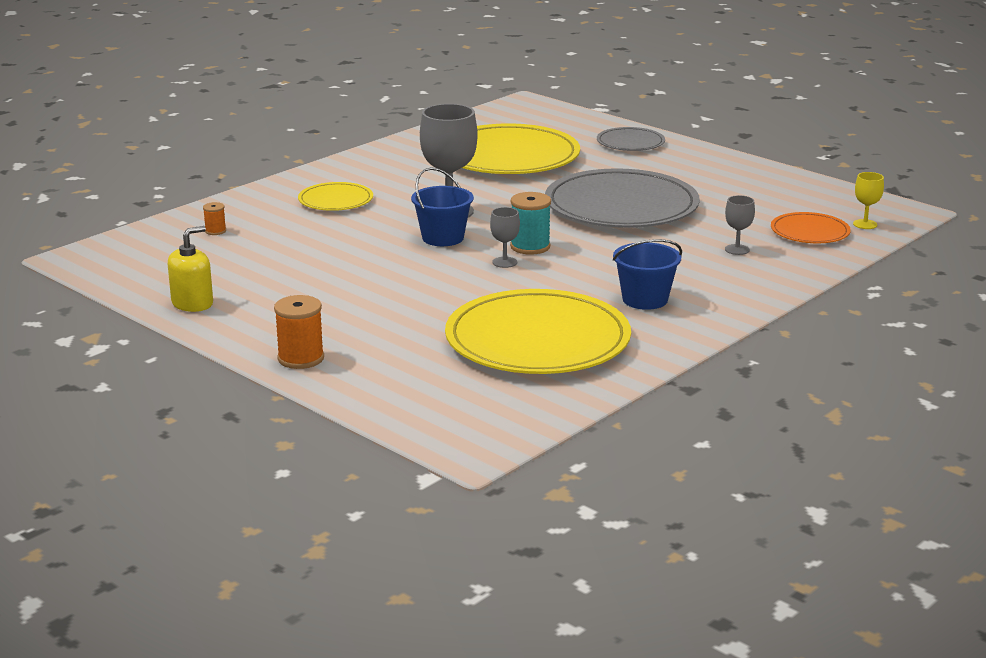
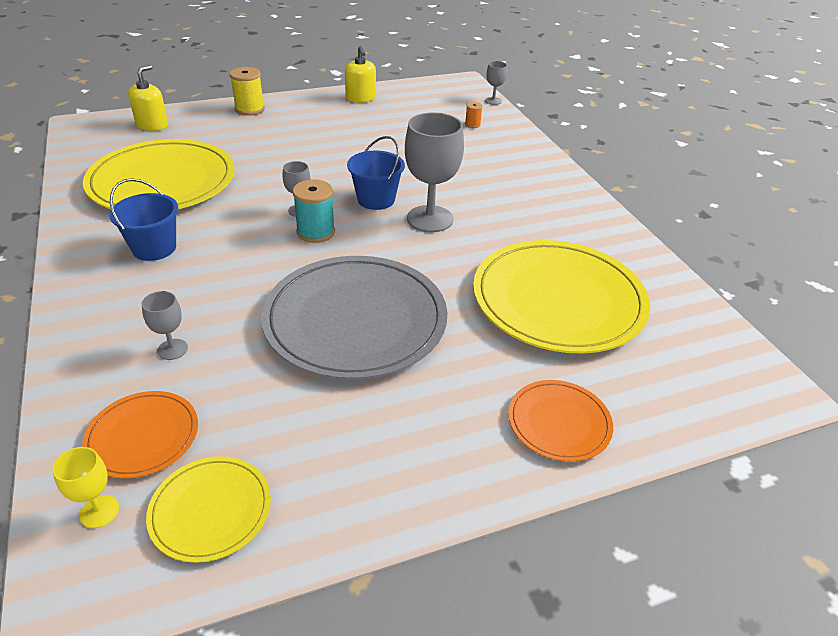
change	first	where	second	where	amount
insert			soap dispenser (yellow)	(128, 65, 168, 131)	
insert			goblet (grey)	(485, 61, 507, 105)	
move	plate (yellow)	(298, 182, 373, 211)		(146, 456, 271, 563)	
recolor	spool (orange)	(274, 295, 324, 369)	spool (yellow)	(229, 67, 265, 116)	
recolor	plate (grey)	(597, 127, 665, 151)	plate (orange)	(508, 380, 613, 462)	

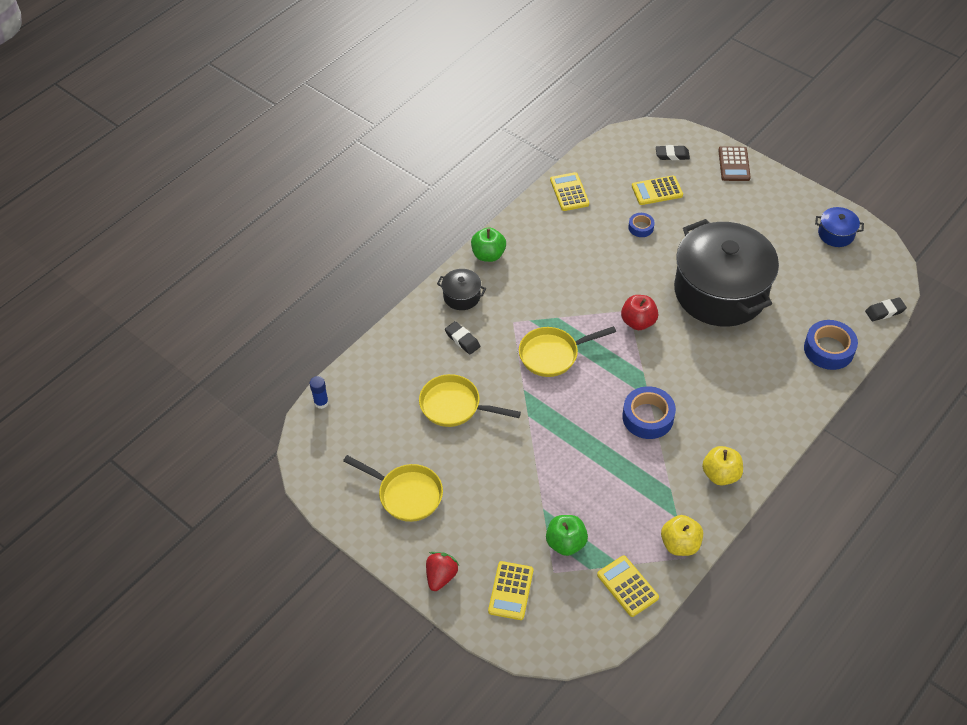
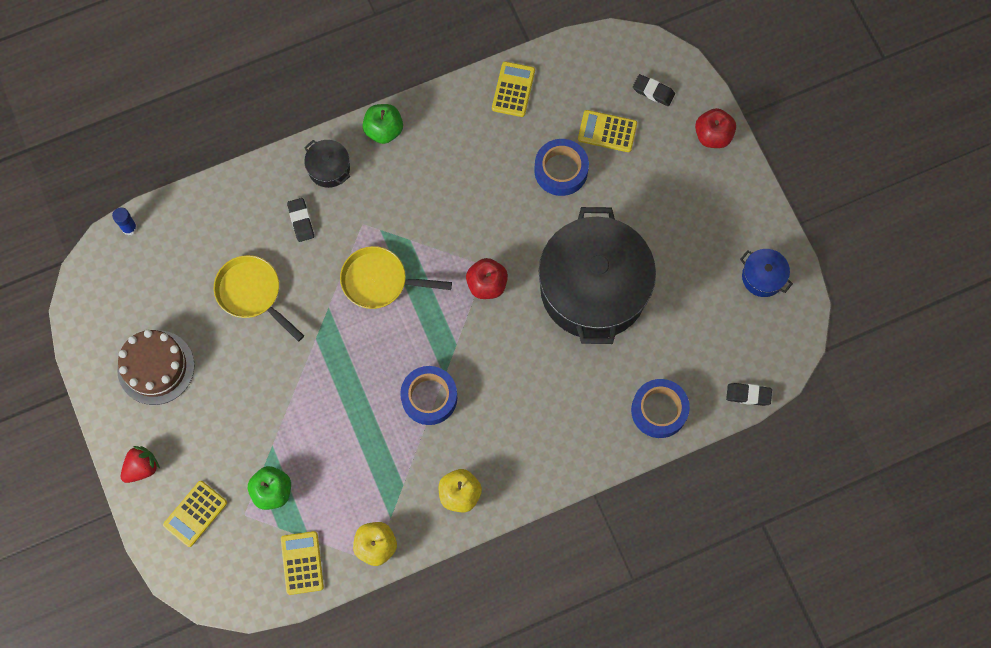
change	first	where	second	where	amount
replace	pan (yellow)	(343, 455, 443, 522)	cake (brown)	(117, 330, 194, 405)	
replace	calculator (brown)	(718, 146, 751, 181)	apple (red)	(695, 108, 736, 148)	
resize	tape (blue)	(628, 213, 655, 237)		(534, 139, 589, 196)	x1.81

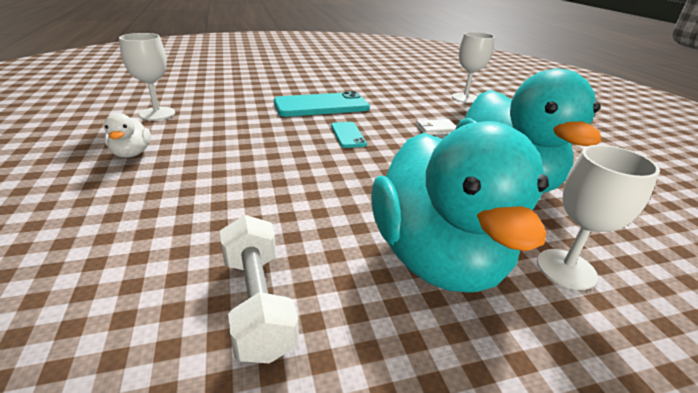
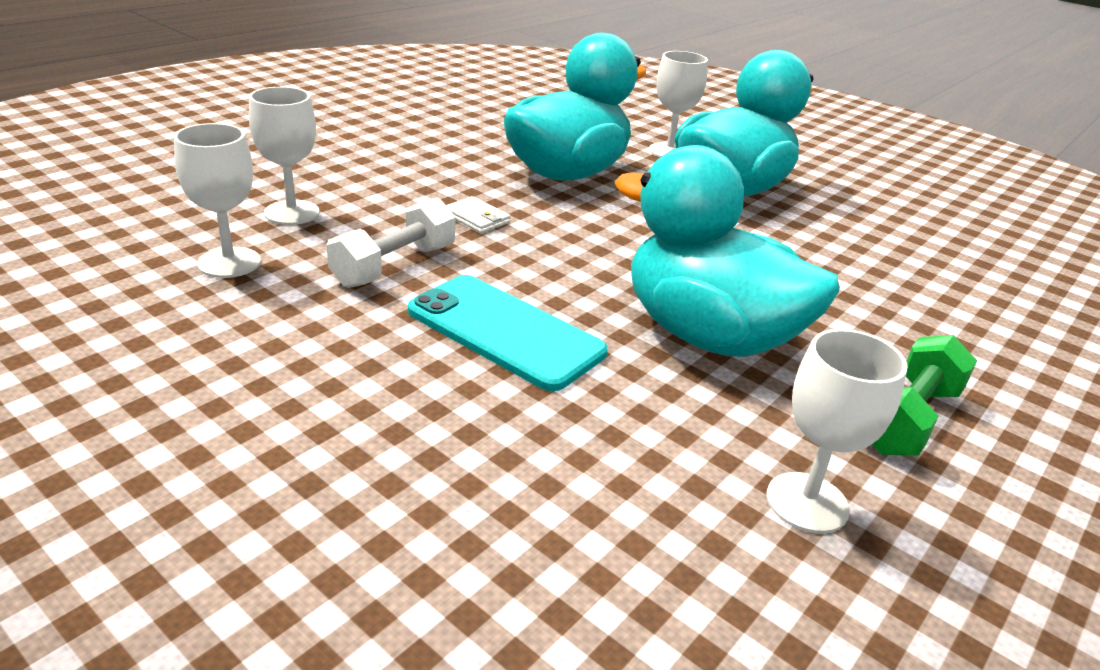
change	first	where	second	where	amount
delete	phone (turquoise)	(331, 122, 367, 148)			
insert			goblet (white)	(174, 123, 261, 278)	
insert			duck (turquoise)	(614, 145, 840, 357)	
move	dumbbell (white)	(220, 215, 299, 364)		(327, 198, 456, 288)	
replace	duck (white)	(104, 113, 151, 158)	dumbbell (green)	(872, 335, 977, 456)	

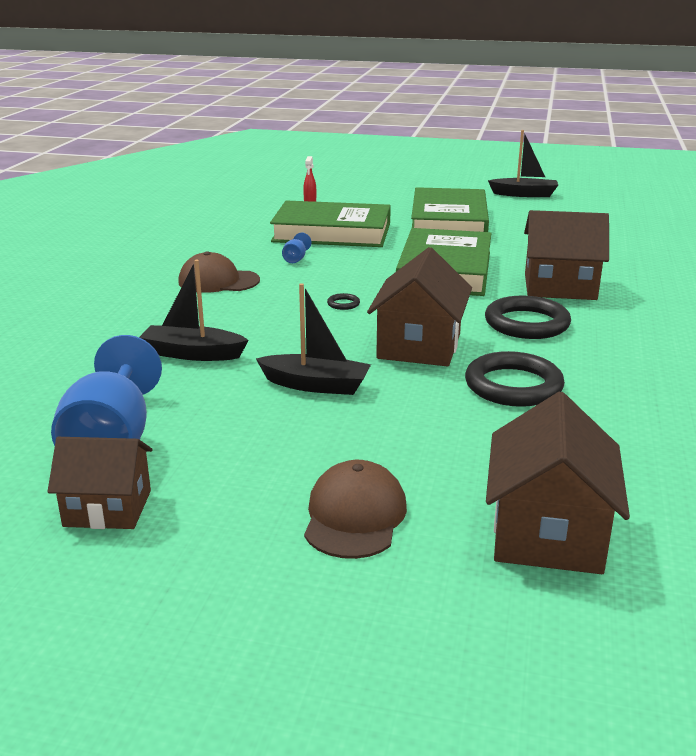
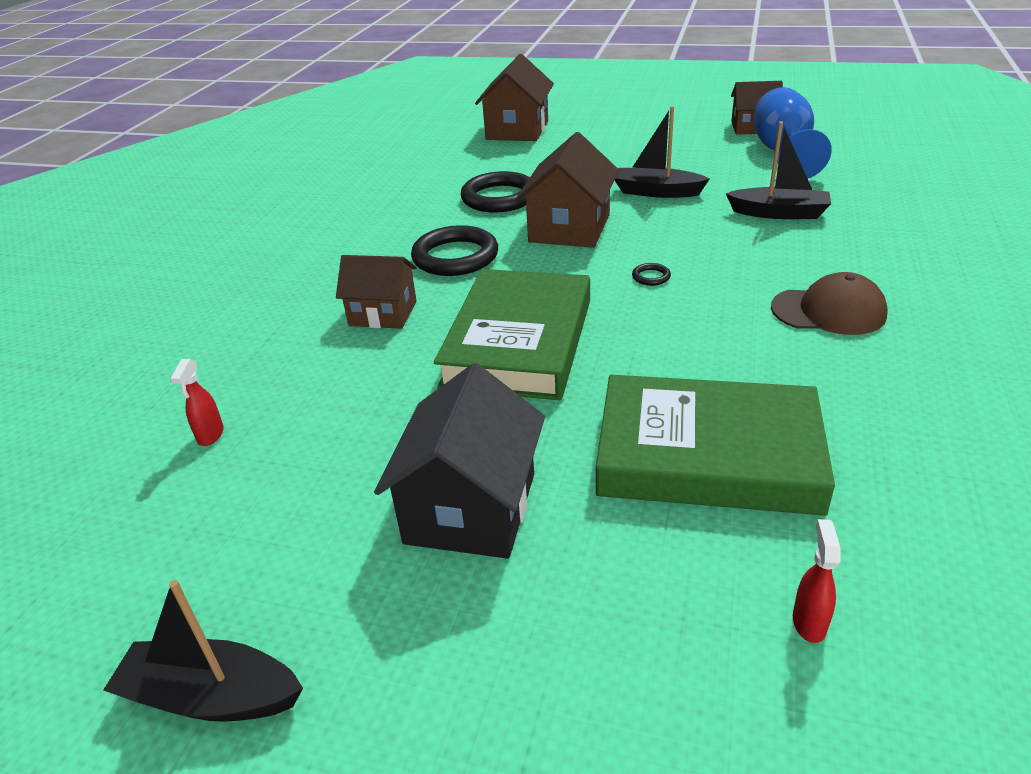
change	first	where	second	where	amount
delete	goblet (blue)	(282, 233, 312, 263)			
delete	cap (brown)	(304, 460, 407, 559)			
insert			spray bottle (red)	(170, 359, 224, 446)	
replace	book (green)	(411, 187, 489, 232)	house (black)	(374, 363, 545, 559)	
resize	house (brown)	(524, 210, 609, 300)		(336, 255, 417, 329)	x0.67

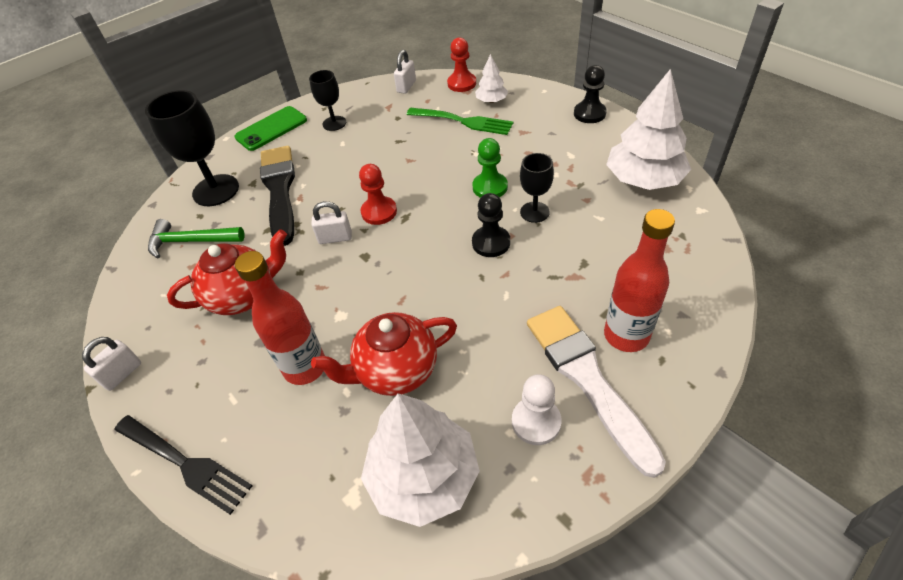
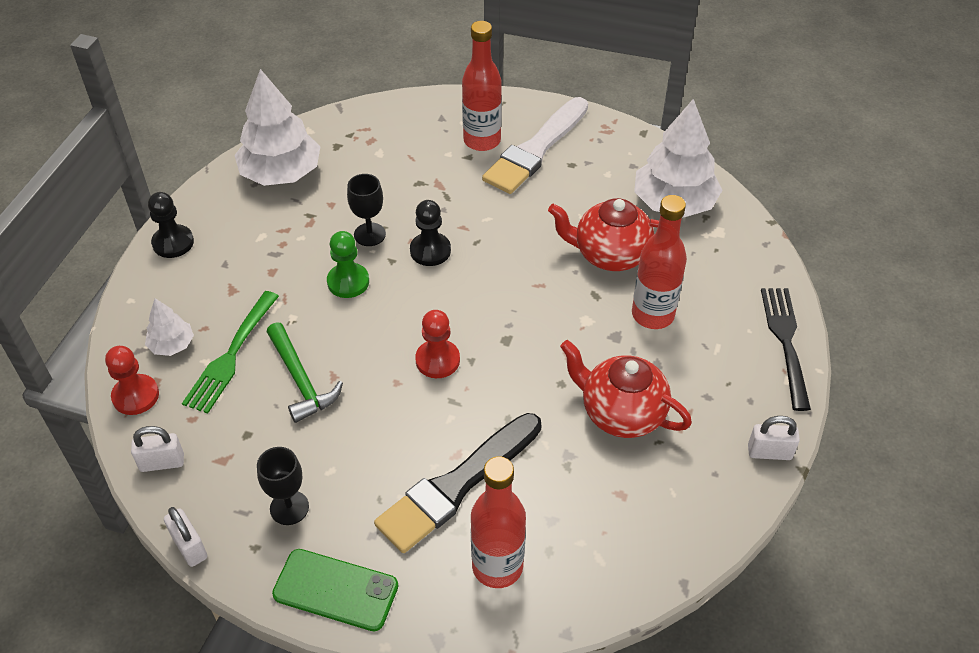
change	first	where	second	where	amount
delete	pawn (white)	(512, 374, 562, 445)			
move	hammer (green)	(148, 219, 244, 258)		(267, 322, 343, 423)	
move	padlock (white)	(311, 201, 352, 244)		(164, 507, 207, 567)	
replace	goblet (black)	(145, 90, 239, 206)	bottle (red)	(471, 456, 526, 588)	
rotate	teapot (red)	(311, 312, 457, 396)		(548, 198, 659, 271)	150 degrees clockwise
rotate	fork (green)	(406, 108, 513, 135)		(182, 291, 279, 414)	150 degrees counterclockwise

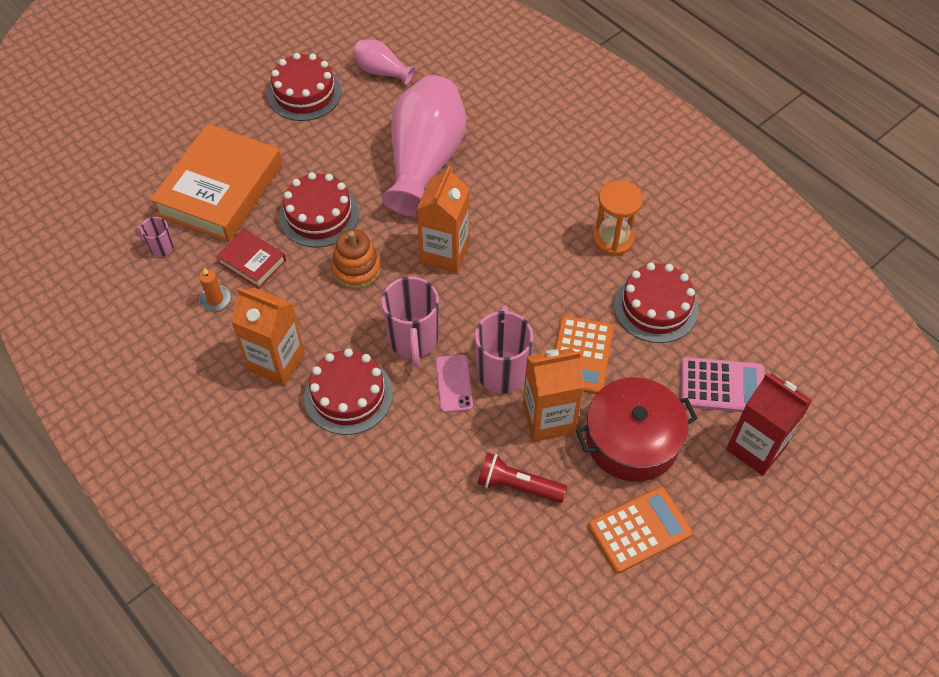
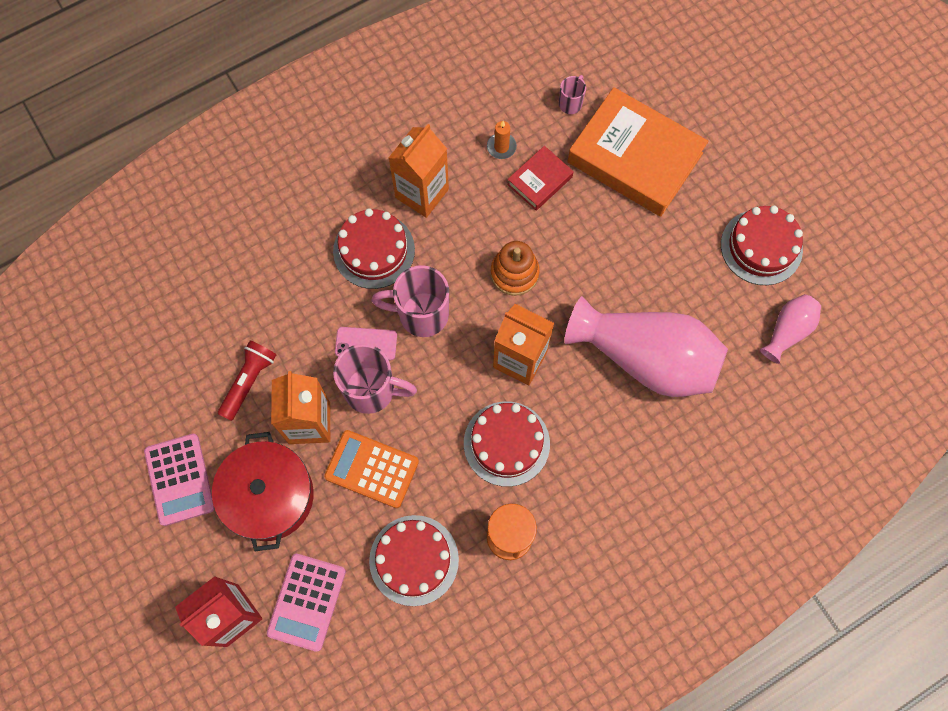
change	first	where	second	where	amount
move	cake (red)	(279, 172, 359, 248)		(464, 401, 550, 487)	
recolor	calculator (orange)	(588, 486, 692, 573)	calculator (pink)	(144, 434, 214, 526)	

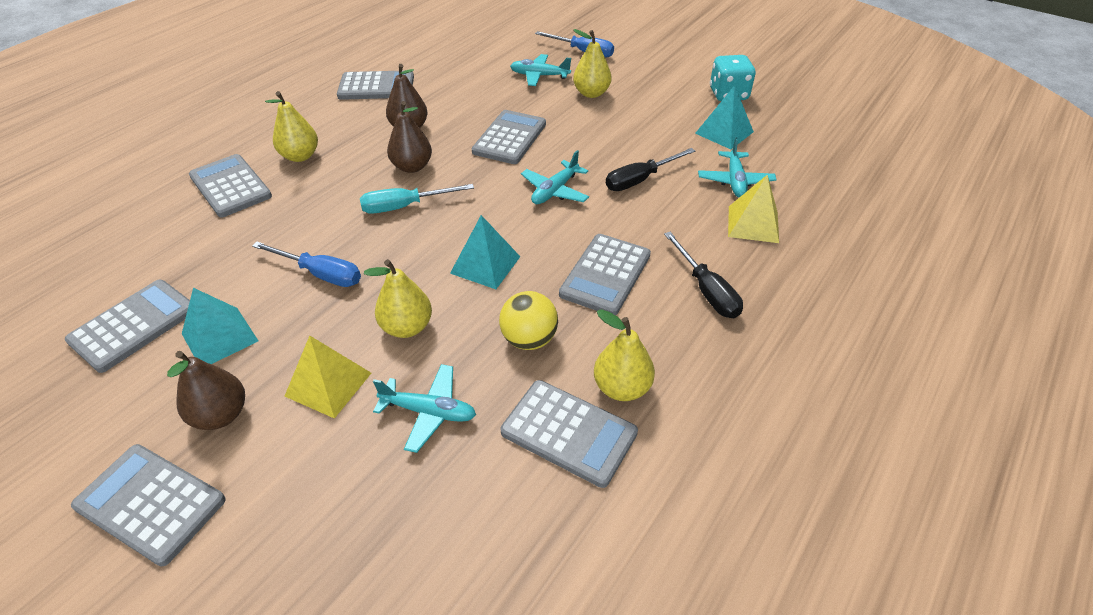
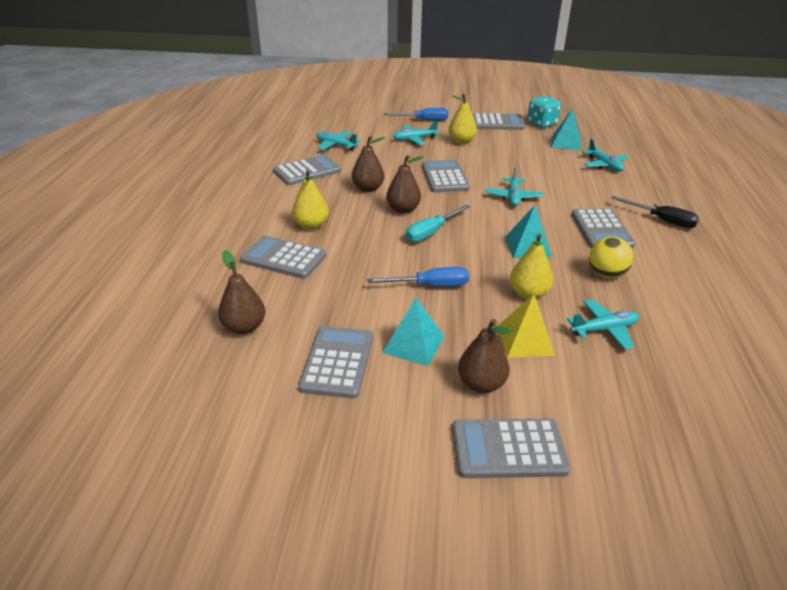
change	first	where	second	where	amount
delete	pear (yellow)	(594, 309, 655, 401)			
delete	screwdriver (black)	(606, 148, 695, 191)			
delete	pyramid (yellow)	(728, 175, 779, 243)			
insert			pear (brown)	(218, 250, 265, 334)	
insert			plane (turquoise)	(317, 131, 361, 150)	
move	calculator (grey)	(501, 380, 638, 488)		(472, 113, 525, 130)	

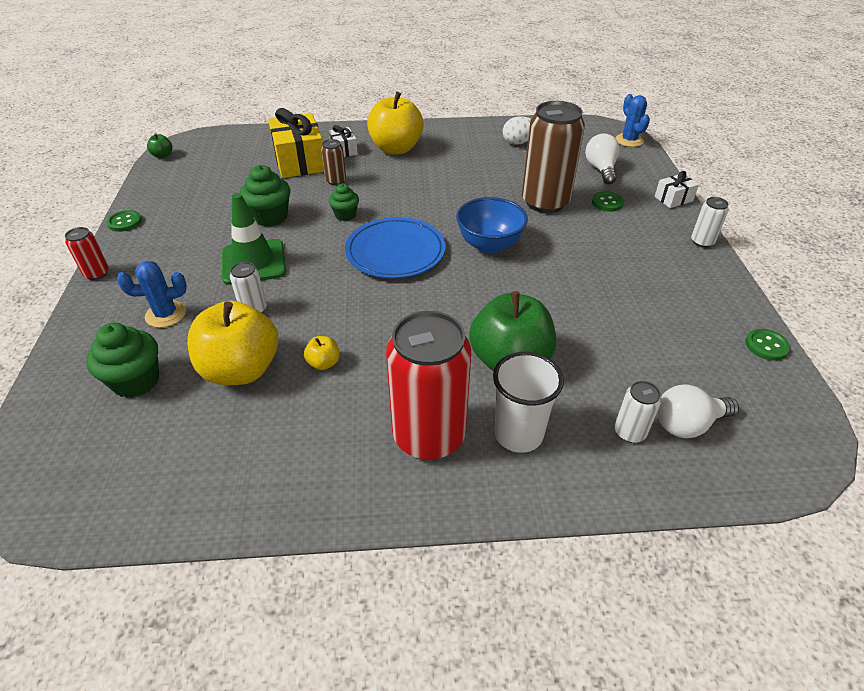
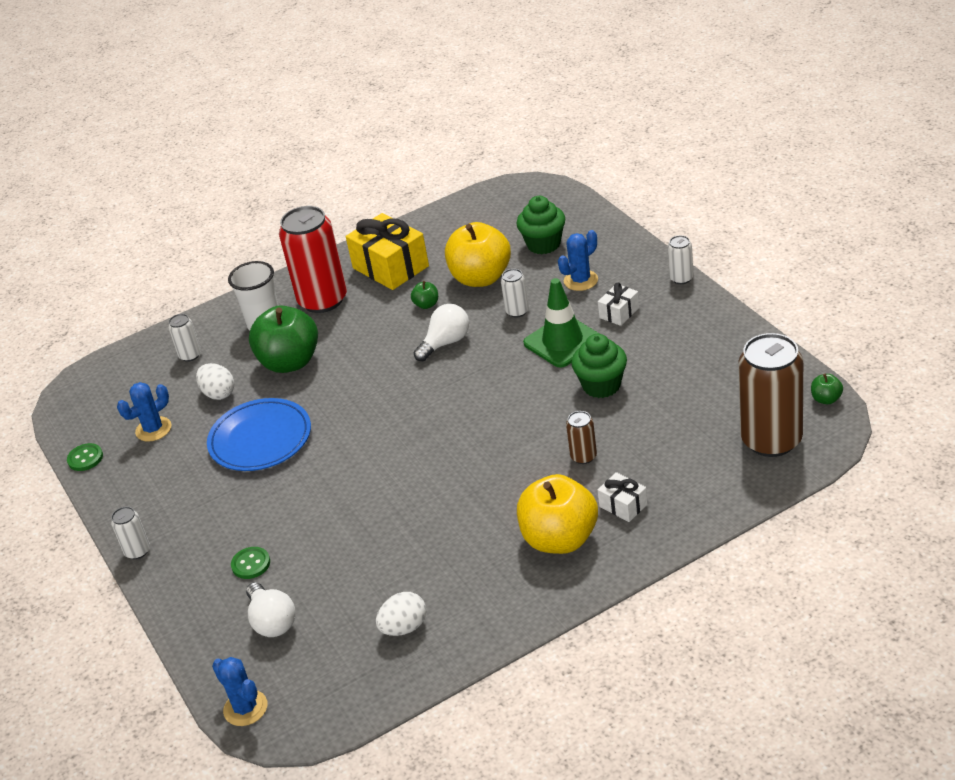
change	first	where	second	where	amount
delete	button (green)	(107, 210, 142, 232)			
delete	cupcake (green)	(329, 184, 359, 221)			
delete	bowl (blue)	(456, 197, 528, 254)			
insert			cactus (blue)	(117, 382, 171, 442)	
insert			egg (white)	(196, 363, 234, 400)	
move	gift (yellow)	(268, 108, 324, 178)		(346, 213, 429, 290)	
move	plate (blue)	(345, 217, 446, 278)		(207, 398, 311, 471)	
move	can (brown)	(522, 101, 585, 213)		(739, 333, 803, 457)	
move	gift (white)	(655, 171, 699, 208)		(598, 283, 639, 326)	
move	light bulb (white)	(657, 384, 739, 438)		(414, 304, 469, 361)	
recolor	can (red)	(65, 227, 109, 280)	can (white)	(668, 235, 693, 284)	
recolor	apple (yellow)	(304, 336, 340, 370)	apple (green)	(411, 281, 438, 309)	

